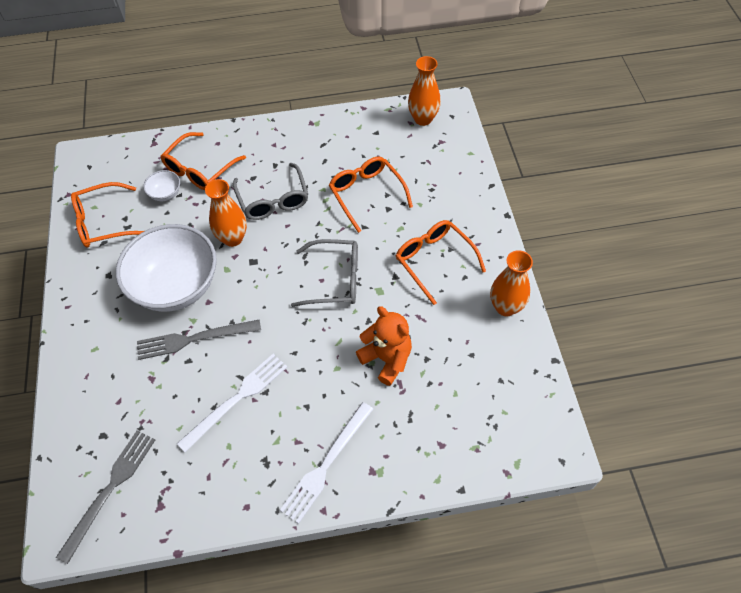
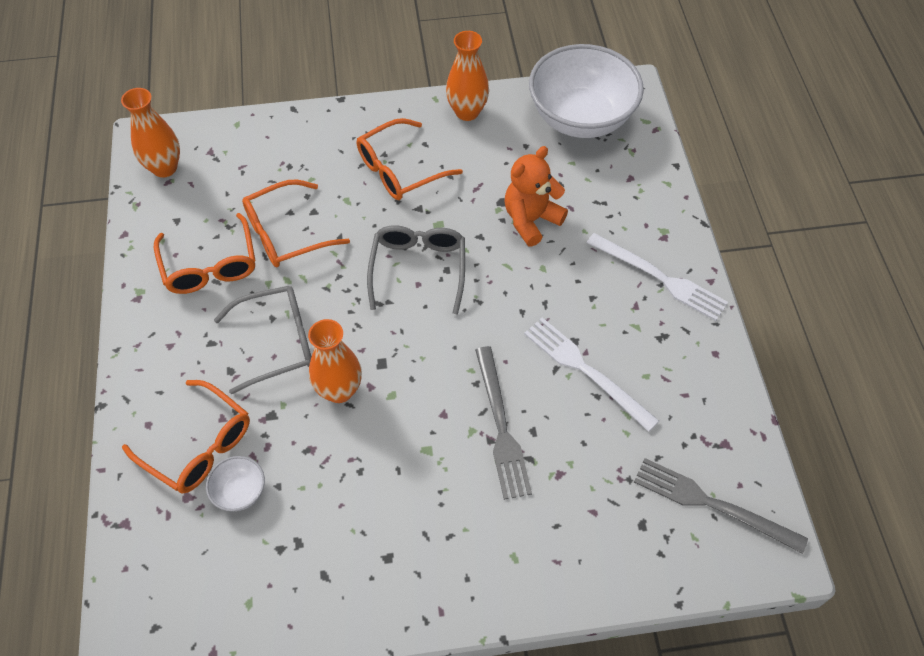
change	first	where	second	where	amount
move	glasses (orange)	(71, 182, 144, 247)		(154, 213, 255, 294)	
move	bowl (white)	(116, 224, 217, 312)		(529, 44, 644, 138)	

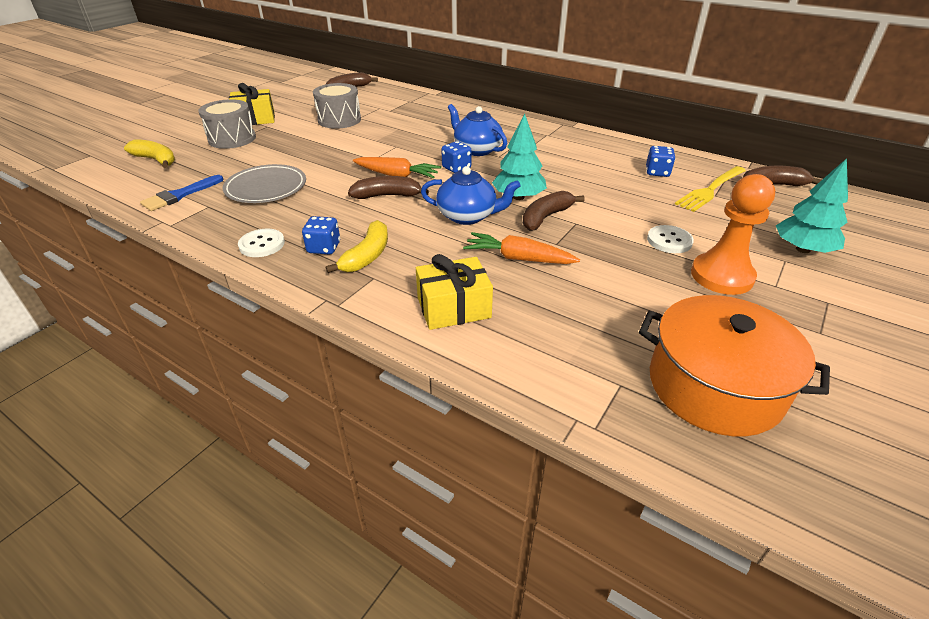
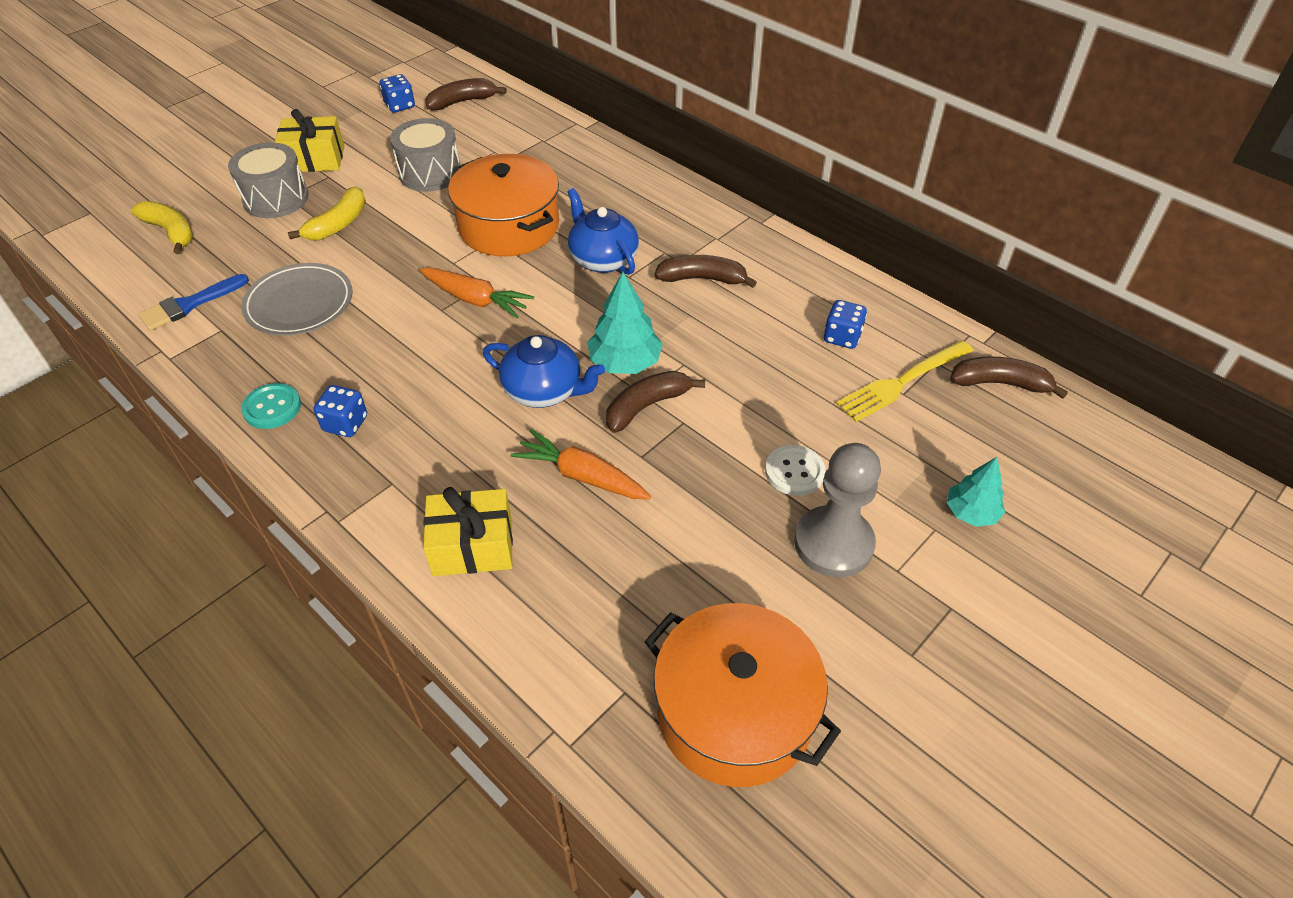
change	first	where	second	where	amount
insert			pot (orange)	(448, 154, 559, 256)	
move	banana (yellow)	(326, 220, 388, 273)		(288, 186, 366, 240)	
move	banana (brown)	(348, 176, 429, 199)		(654, 255, 757, 288)	
move	dice (blue)	(441, 141, 472, 173)		(380, 74, 415, 113)	
recolor	button (white)	(238, 229, 285, 257)	button (turquoise)	(241, 383, 301, 429)	
recolor	pawn (orange)	(691, 174, 775, 295)	pawn (grey)	(794, 443, 881, 577)	
resize	tree (turquoise)	(776, 158, 848, 253)		(946, 457, 1005, 527)	x0.66

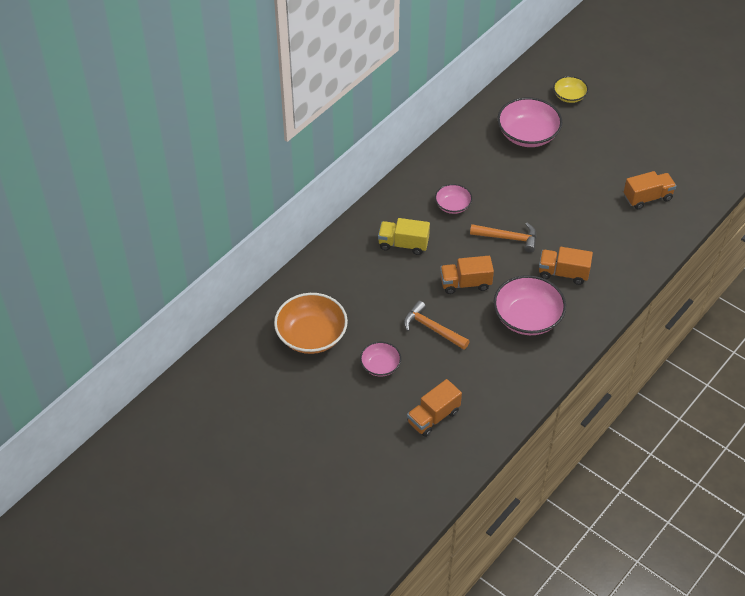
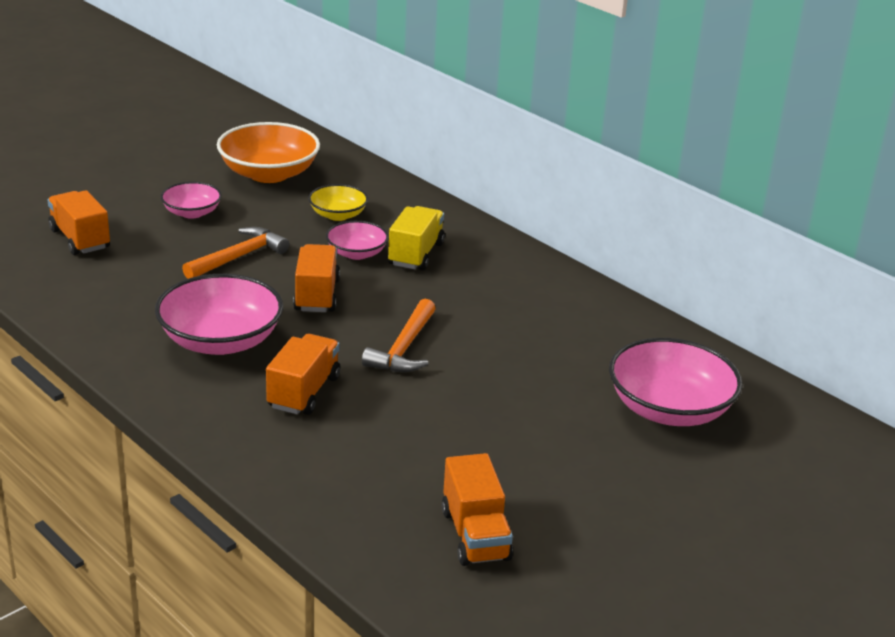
change	first	where	second	where	amount
move	bowl (pink)	(435, 184, 472, 214)		(326, 221, 389, 260)	
move	bowl (yellow)	(553, 76, 588, 103)		(308, 184, 368, 221)	

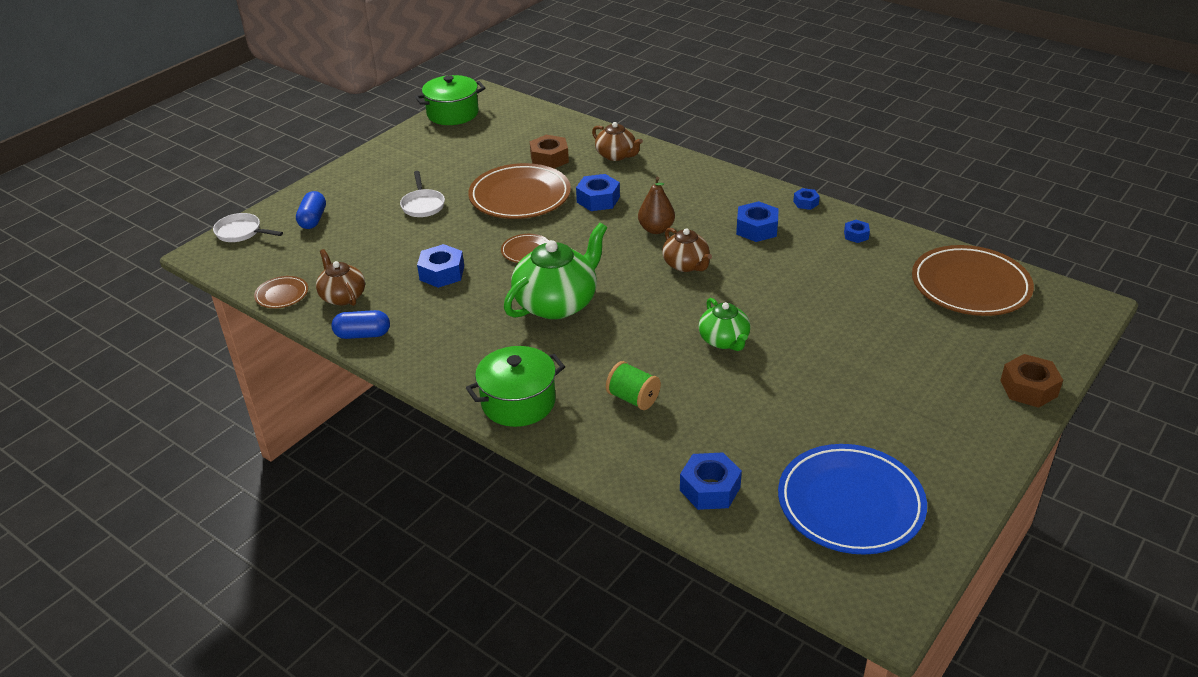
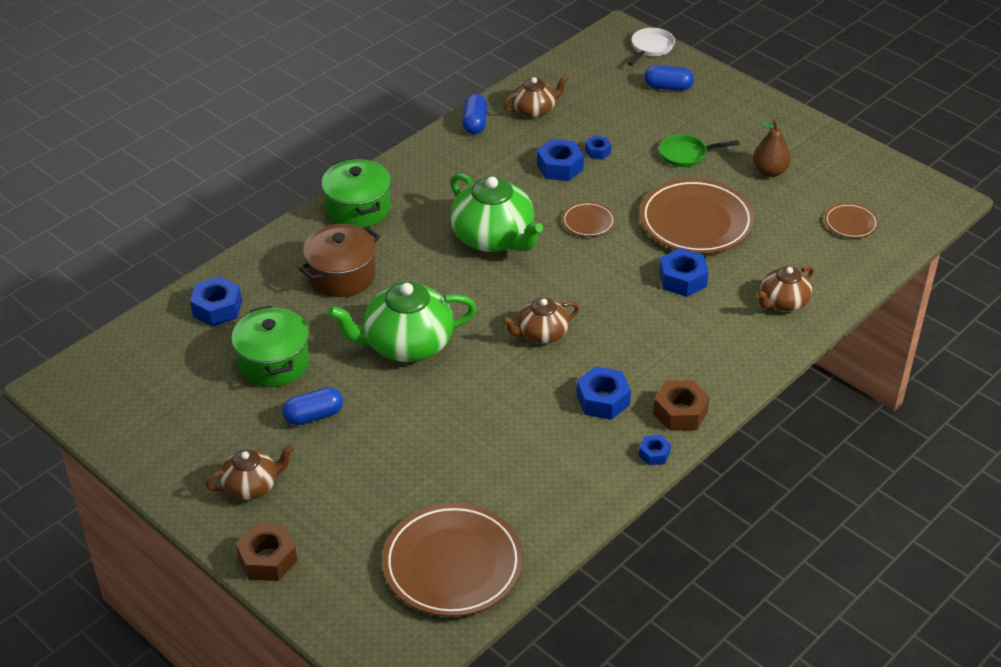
change	first	where	second	where	amount
delete	plate (blue)	(778, 444, 927, 555)			
insert			teapot (brown)	(206, 444, 294, 500)	
insert			capsule (blue)	(282, 387, 343, 425)	
move	plate (brown)	(254, 276, 308, 308)		(825, 203, 878, 238)	
move	pot (green)	(415, 75, 485, 125)		(231, 306, 310, 387)	
move	nut (brown)	(530, 135, 569, 169)		(653, 380, 710, 431)	
move	pear (brown)	(638, 177, 675, 234)		(753, 120, 791, 177)	
move	nut (blue)	(844, 220, 870, 243)		(585, 136, 612, 160)	
replace	spool (green)	(606, 361, 661, 410)	pot (brown)	(299, 224, 380, 297)	
recolor	pan (white)	(400, 171, 445, 217)	pan (green)	(659, 134, 740, 167)	
resize	teapot (green)	(699, 298, 751, 351)		(328, 281, 476, 362)	x1.73

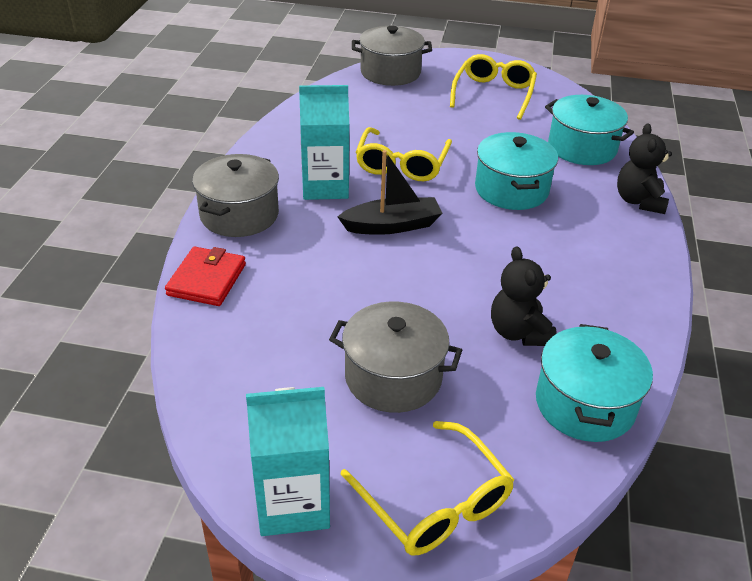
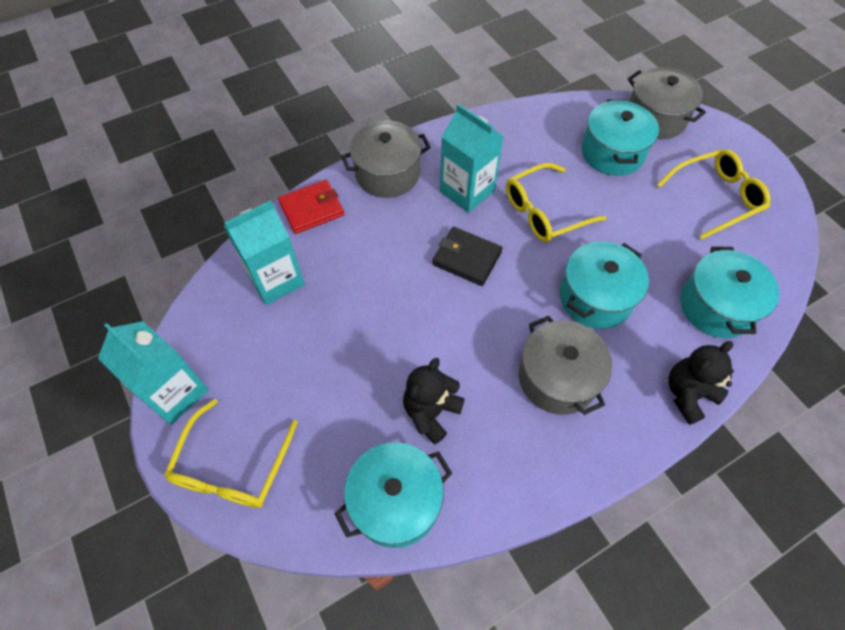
change	first	where	second	where	amount
insert			carton (turquoise)	(224, 200, 305, 305)	
insert			pot (turquoise)	(582, 100, 659, 176)	
move	pot (grey)	(329, 301, 462, 413)		(519, 316, 612, 415)	
replace	boat (black)	(337, 150, 443, 235)	wallet (black)	(432, 227, 502, 286)	

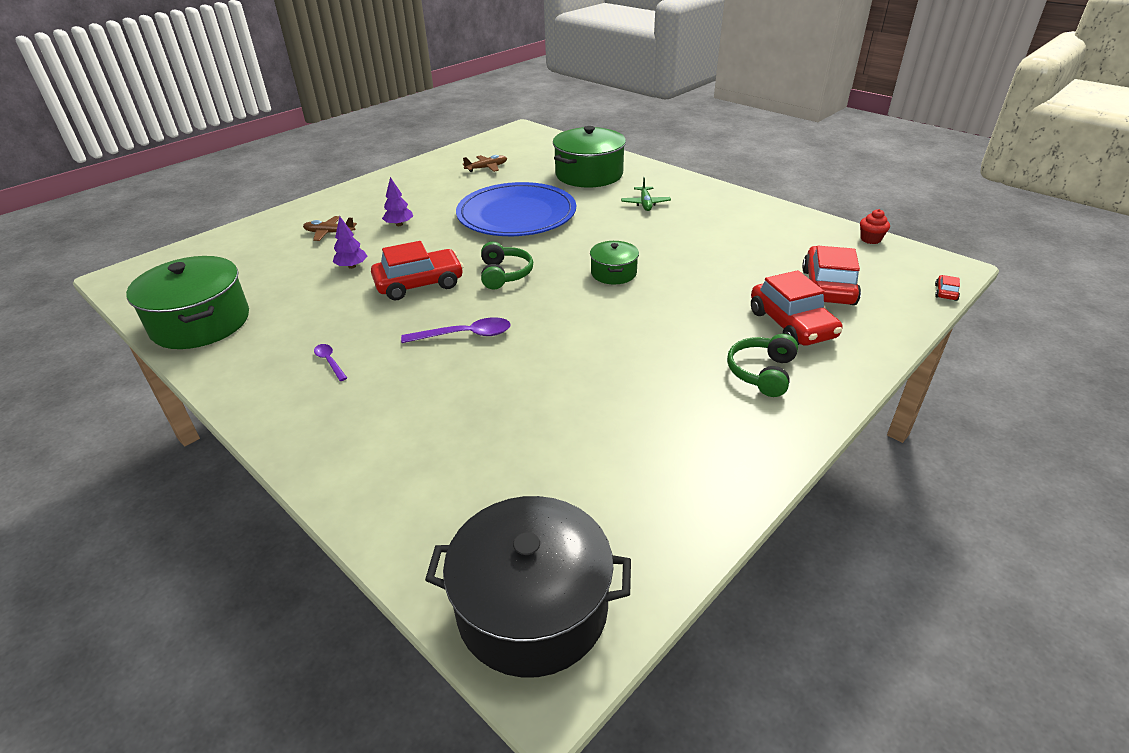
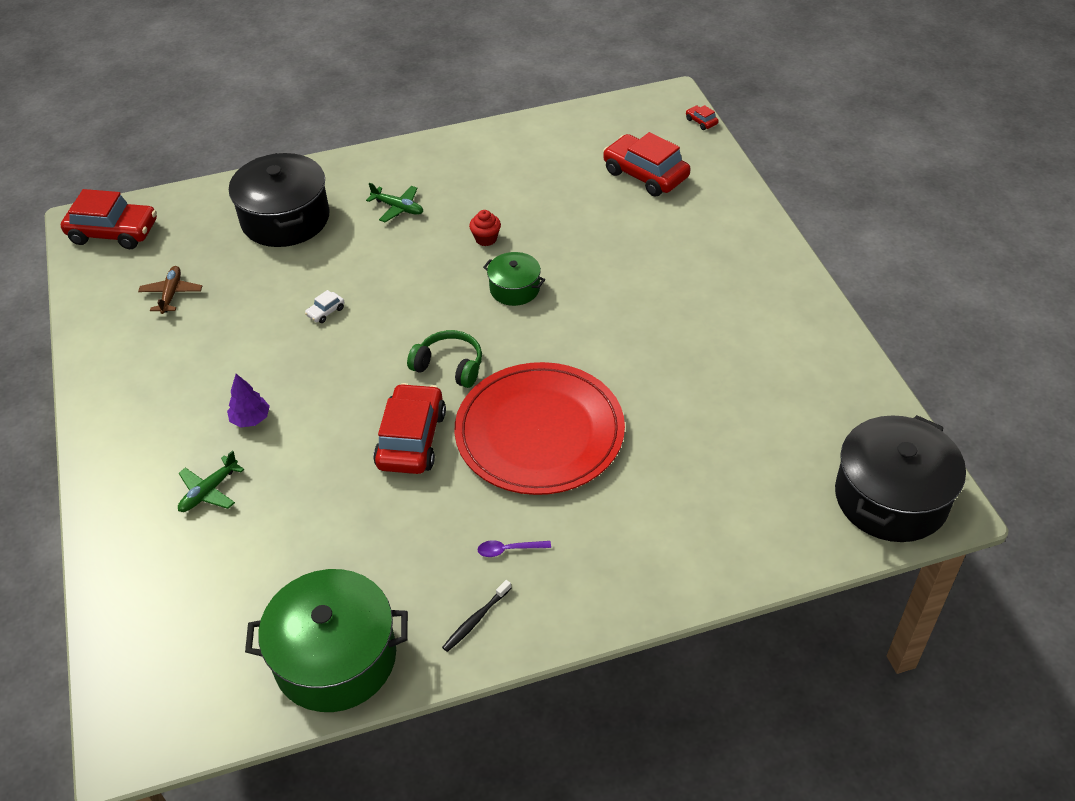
change	first	where	second	where	amount
delete	tree (purple)	(333, 216, 367, 269)			
delete	headphones (green)	(727, 334, 798, 397)			
insert			toothbrush (black)	(442, 580, 511, 652)	
move	car (red)	(751, 270, 842, 346)		(61, 189, 157, 249)	
move	cupcake (red)	(860, 209, 890, 244)		(469, 210, 501, 246)	
replace	spoon (purple)	(401, 317, 511, 343)	plate (red)	(455, 362, 625, 495)	
replace	plate (blue)	(456, 182, 576, 236)	car (white)	(305, 290, 344, 323)	
recolor	plane (brown)	(303, 216, 357, 241)	plane (green)	(178, 450, 244, 512)	
recolor	pot (green)	(553, 126, 626, 187)	pot (black)	(229, 153, 330, 247)	

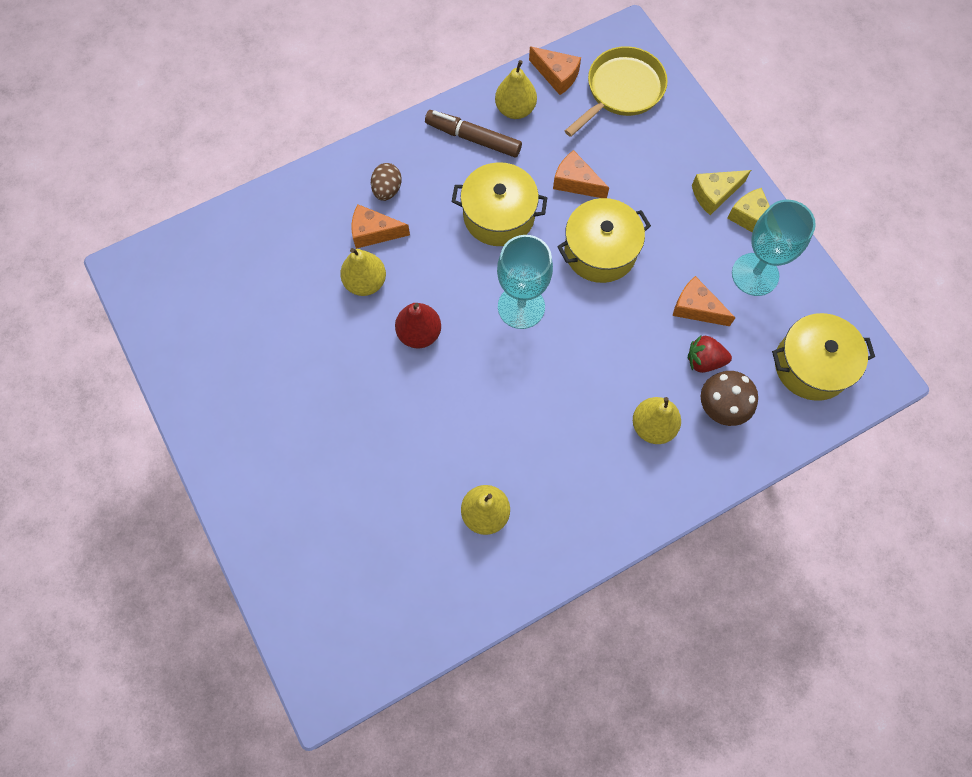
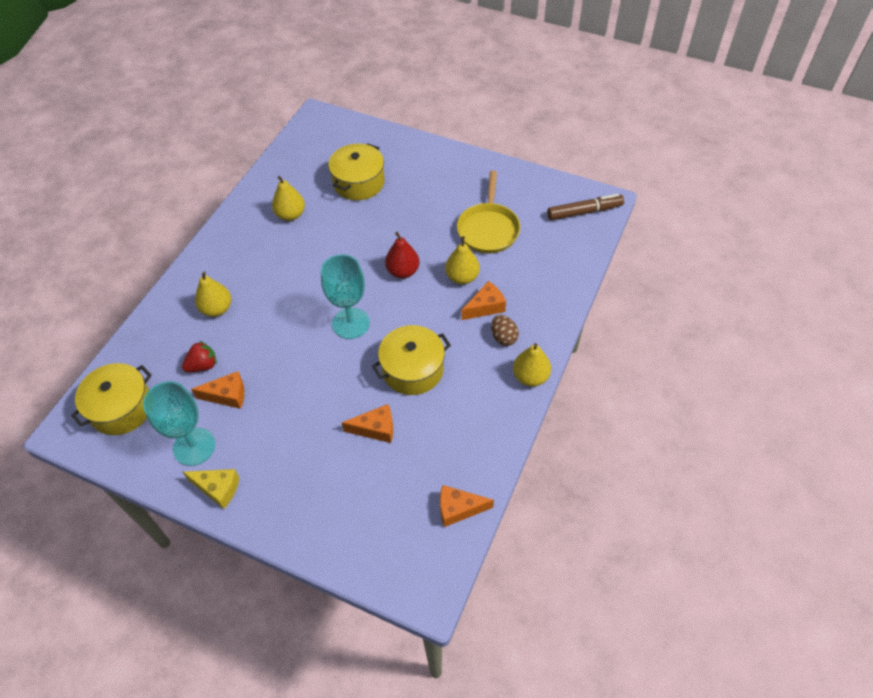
change	first	where	second	where	amount
delete	cheese (yellow)	(692, 170, 751, 215)			
delete	mushroom (brown)	(701, 371, 758, 426)			
move	marker (brown)	(425, 110, 522, 157)		(547, 194, 624, 220)	
move	pear (yellow)	(495, 60, 537, 119)		(513, 343, 551, 387)	
move	pot (yellow)	(557, 198, 651, 283)		(328, 144, 385, 200)	
move	pan (yellow)	(565, 46, 668, 137)		(457, 171, 520, 253)	

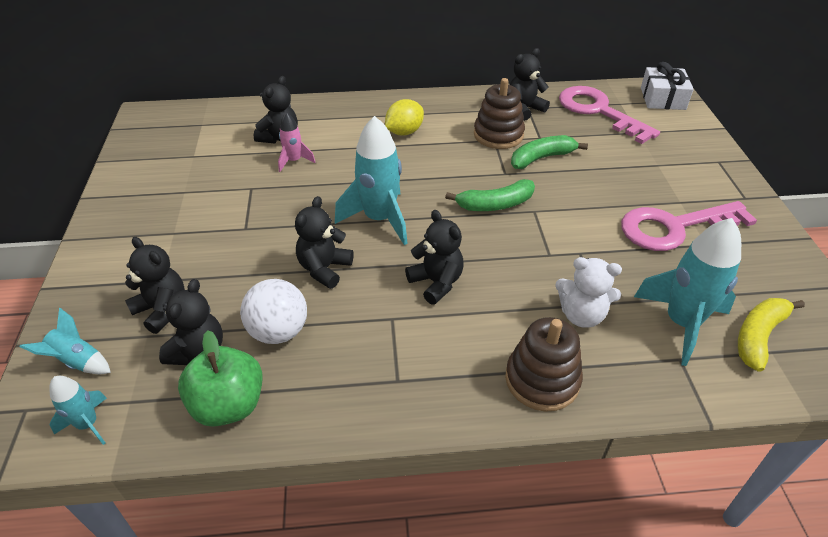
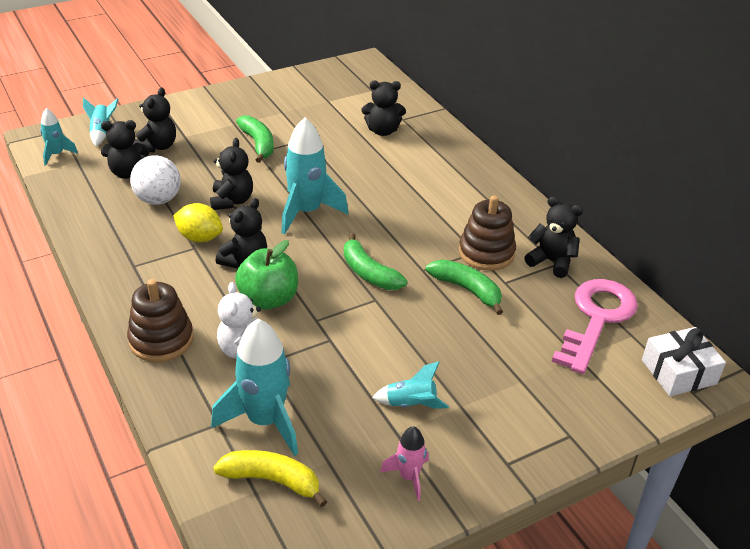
change	first	where	second	where	amount
insert			banana (green)	(236, 116, 274, 163)	
move	apple (green)	(178, 330, 263, 427)		(235, 240, 298, 309)	
move	rocket (pink)	(278, 112, 315, 172)		(380, 426, 429, 501)	
move	lemon (yellow)	(385, 99, 424, 135)		(173, 203, 223, 242)	
replace	key (pink)	(621, 201, 757, 251)	rocket (turquoise)	(372, 361, 449, 409)	
rotate	teddy bear (black)	(295, 196, 353, 289)		(210, 138, 253, 210)	90 degrees clockwise

